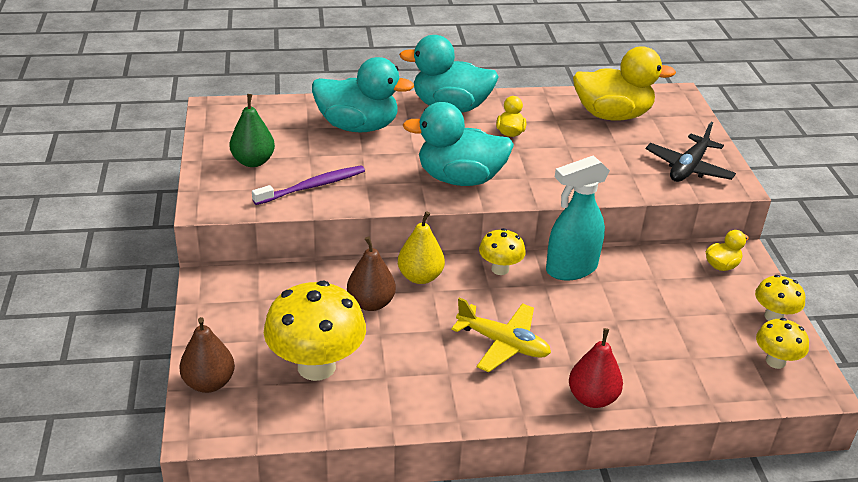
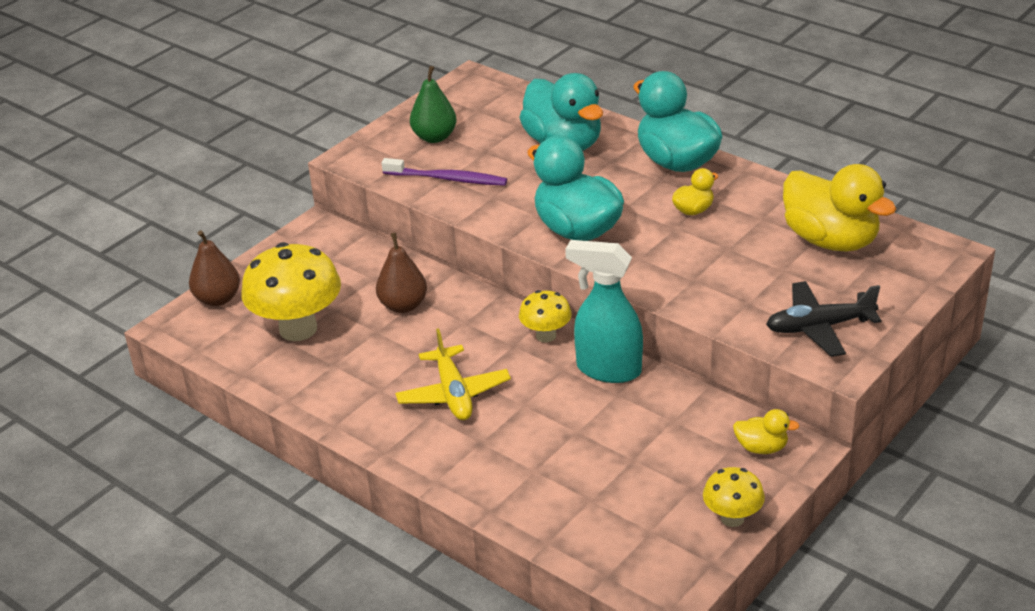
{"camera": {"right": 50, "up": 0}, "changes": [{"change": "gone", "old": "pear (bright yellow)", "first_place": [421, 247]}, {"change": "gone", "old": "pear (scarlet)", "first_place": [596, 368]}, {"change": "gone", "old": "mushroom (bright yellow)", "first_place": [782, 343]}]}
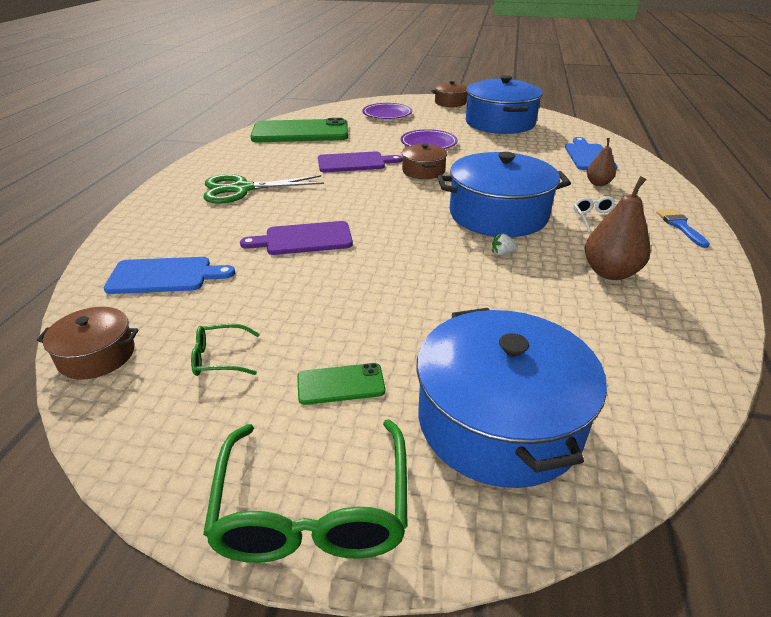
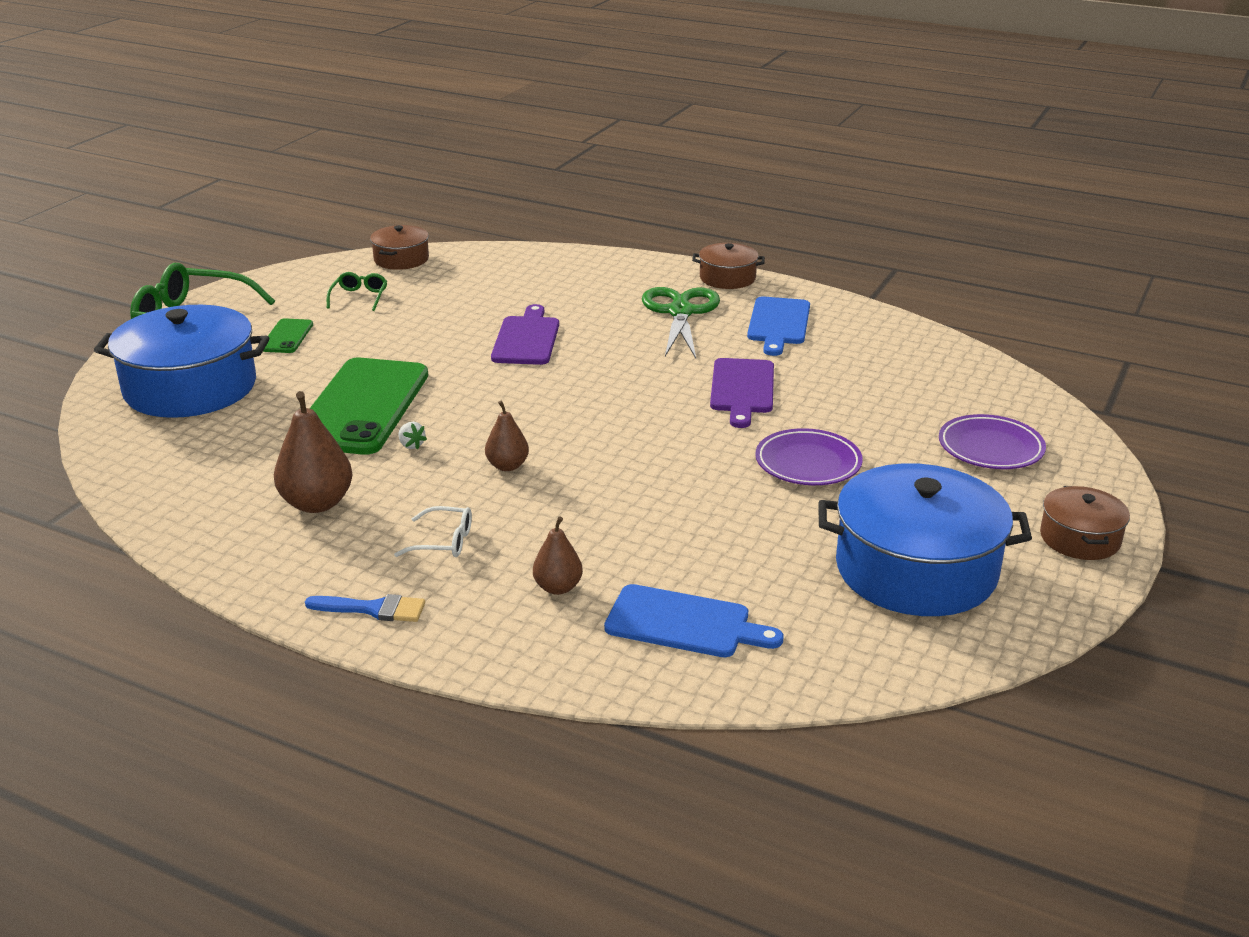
{"camera": {"right": 105, "up": -5}, "changes": [{"change": "shifted", "old": "cutting board (royal blue)", "first_place": [169, 275], "second_place": [778, 326]}, {"change": "shifted", "old": "mobile phone (green)", "first_place": [299, 130], "second_place": [368, 406]}, {"change": "shifted", "old": "cooking pot (dark brown)", "first_place": [424, 161], "second_place": [728, 266]}, {"change": "swapped", "old": "cooking pot (royal blue)", "new": "pear (dark brown)", "first_place": [504, 194], "second_place": [507, 435]}, {"change": "rotated", "old": "strawberry (snow-white)", "first_place": [505, 244], "second_place": [412, 436], "degrees": 135}]}
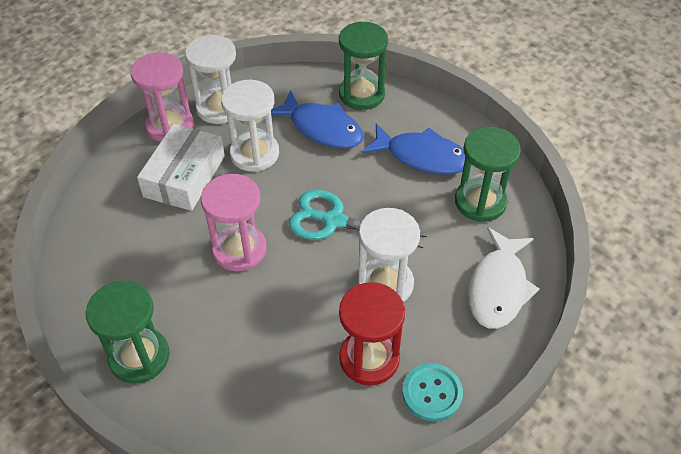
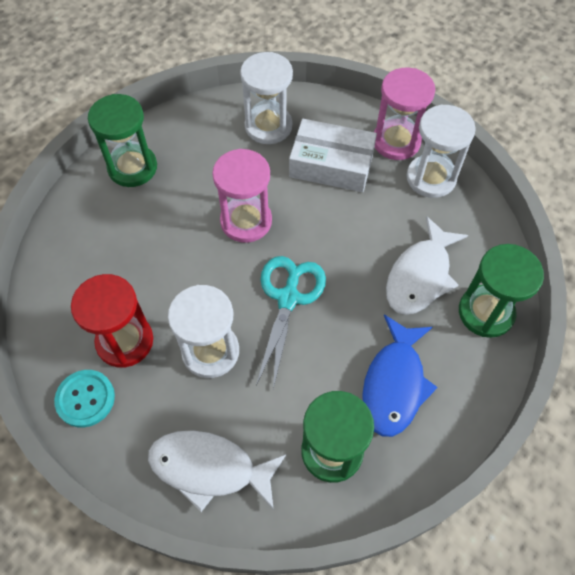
{"camera": {"right": 85, "up": 10}, "changes": [{"change": "shifted", "old": "sandglass (snow-white)", "first_place": [250, 126], "second_place": [266, 98]}, {"change": "repainted", "old": "fish (royal blue)", "new": "fish (snow-white)", "first_place": [317, 119], "second_place": [427, 265]}]}
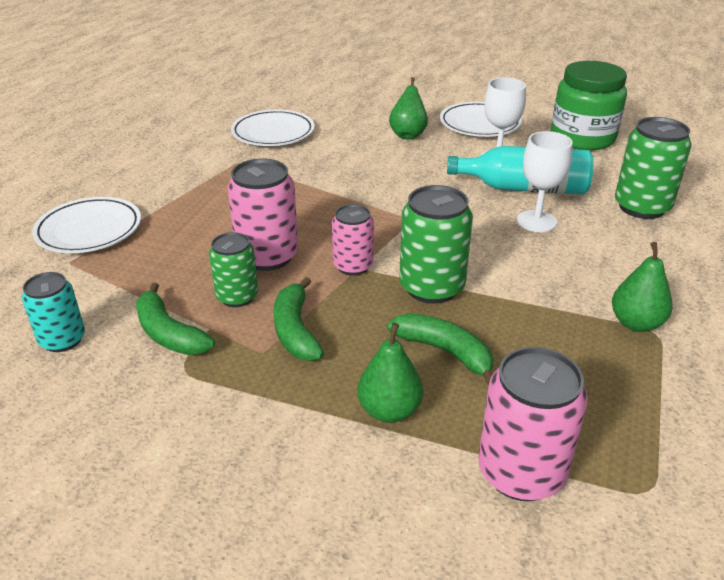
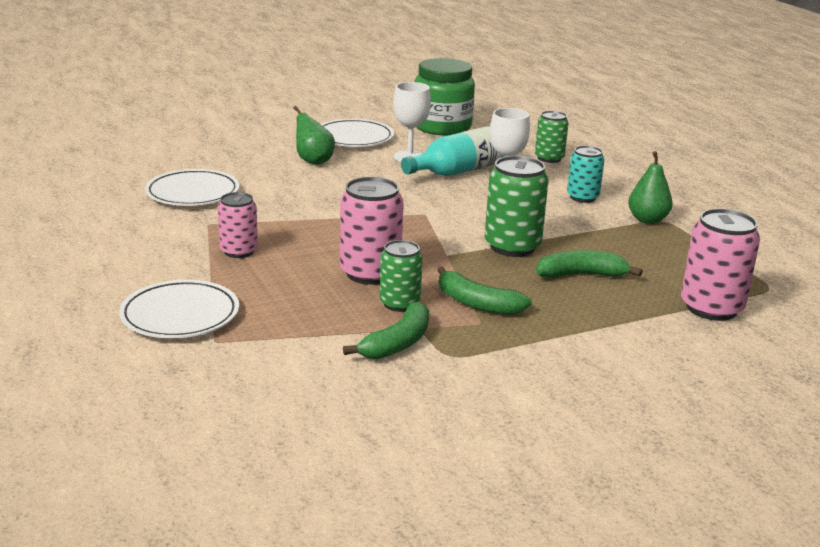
{"camera": {"right": -45, "up": -10}, "changes": [{"change": "gone", "old": "pear (green)", "first_place": [390, 373]}, {"change": "shifted", "old": "can (turquoise)", "first_place": [53, 312], "second_place": [586, 174]}, {"change": "shifted", "old": "can (pink)", "first_place": [353, 240], "second_place": [238, 225]}, {"change": "rotated", "old": "banana (green)", "first_place": [175, 319], "second_place": [386, 330], "degrees": -60}, {"change": "scaled", "old": "can (green)", "first_place": [653, 168], "second_place": [552, 137], "factor": 0.64}]}
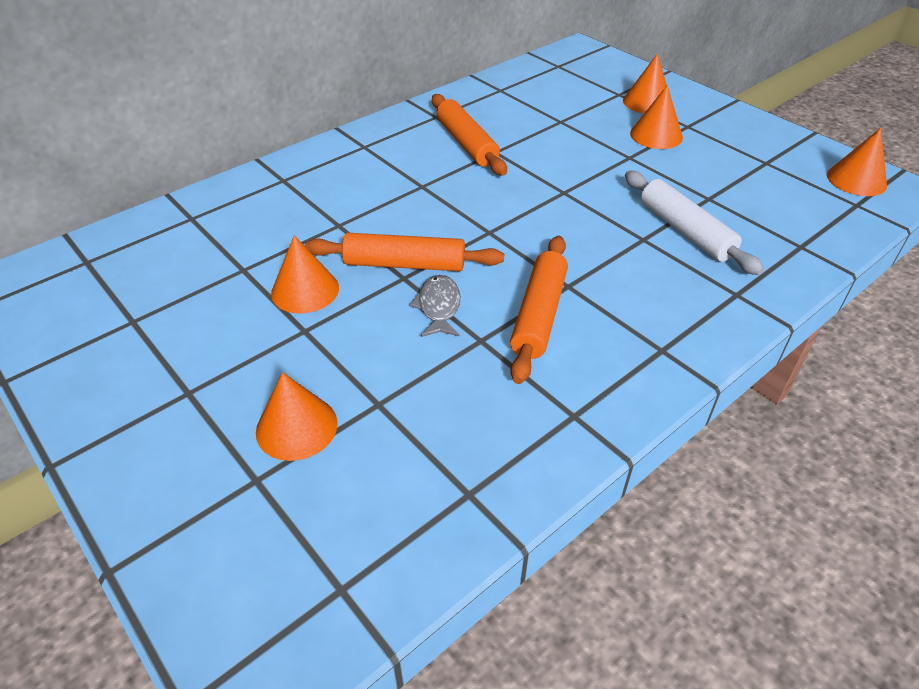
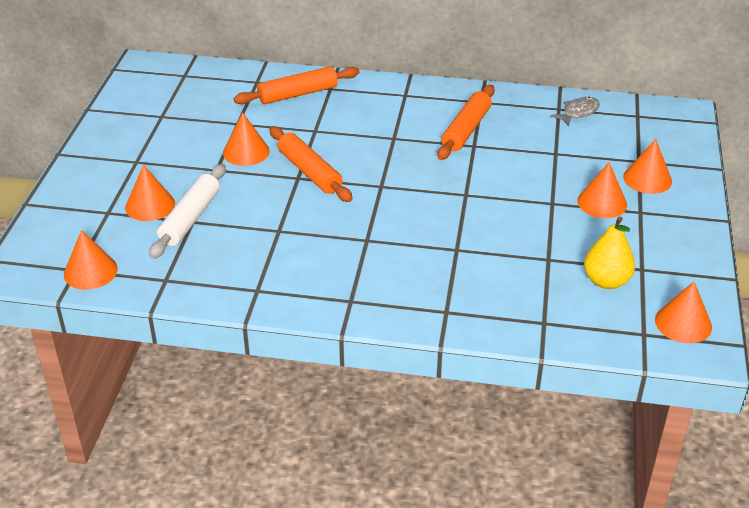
{"camera": {"right": 50, "up": -5}, "changes": [{"change": "new", "new": "solid cone (bright orange)", "second_place": [91, 260]}, {"change": "new", "new": "pear (bright yellow)", "second_place": [609, 252]}, {"change": "shifted", "old": "fish (gray)", "first_place": [435, 306], "second_place": [575, 111]}, {"change": "shifted", "old": "pastry roller (bright orange)", "first_place": [539, 310], "second_place": [296, 85]}, {"change": "shifted", "old": "pastry roller (snow-white)", "first_place": [694, 223], "second_place": [187, 211]}]}
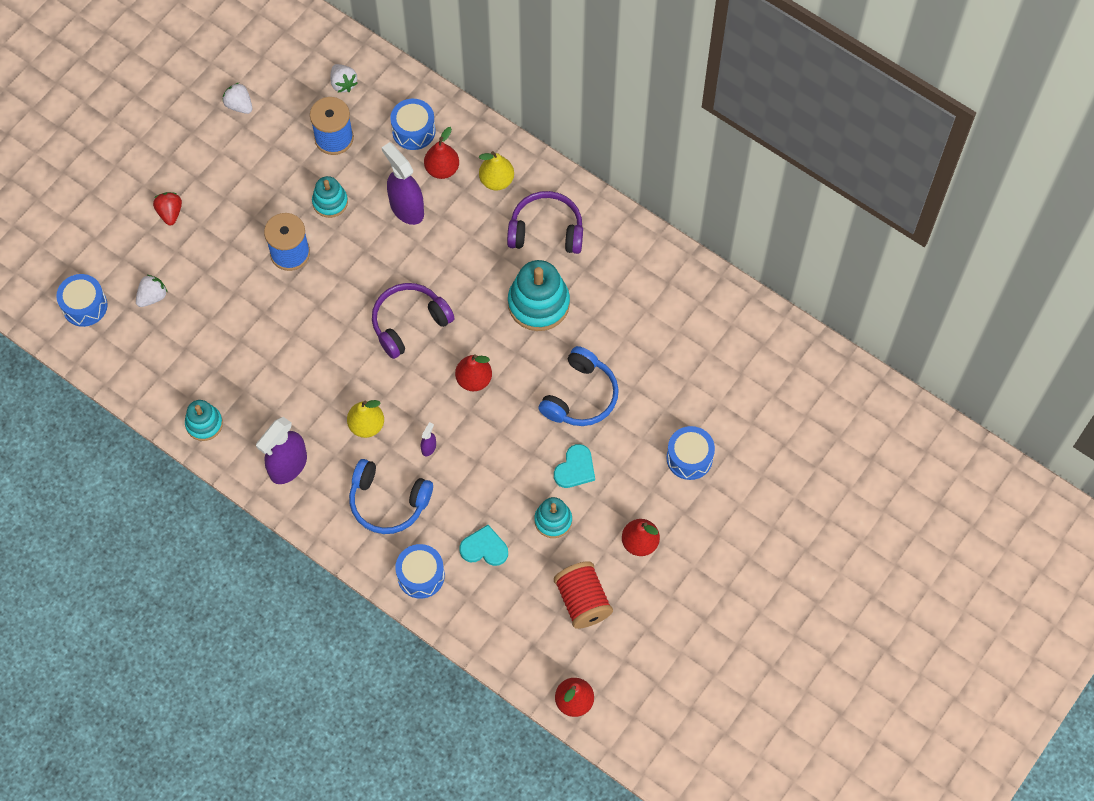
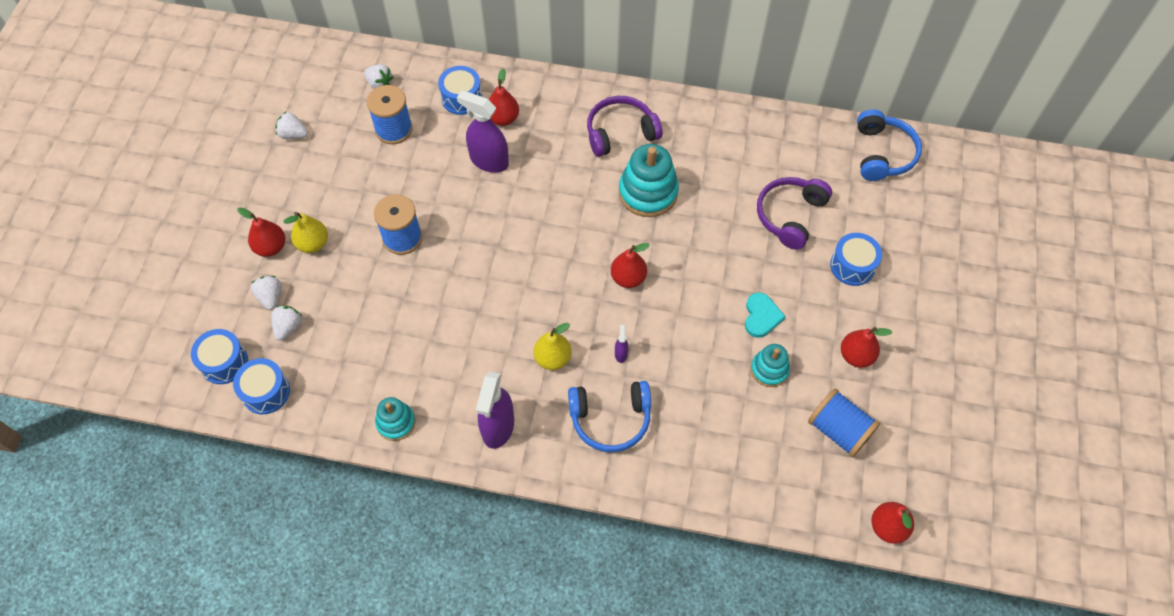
{"camera": {"right": -25, "up": -5}, "changes": [{"change": "gone", "old": "ring stacker (turquoise)", "first_place": [330, 197]}, {"change": "gone", "old": "love heart (turquoise)", "first_place": [483, 545]}, {"change": "new", "new": "strawberry (snow-white)", "second_place": [266, 293]}, {"change": "shifted", "old": "over-ear headphones (royal purple)", "first_place": [413, 321], "second_place": [794, 213]}, {"change": "shifted", "old": "drum (royal blue)", "first_place": [420, 571], "second_place": [261, 386]}, {"change": "shifted", "old": "pear (bright yellow)", "first_place": [496, 170], "second_place": [306, 232]}, {"change": "shifted", "old": "over-ear headphones (royal blue)", "first_place": [578, 386], "second_place": [889, 145]}, {"change": "swapped", "old": "strawberry (scarlet)", "new": "pear (scarlet)", "first_place": [167, 209], "second_place": [261, 232]}, {"change": "repainted", "old": "bobbin (scarlet)", "new": "bobbin (royal blue)", "first_place": [583, 595], "second_place": [844, 422]}]}
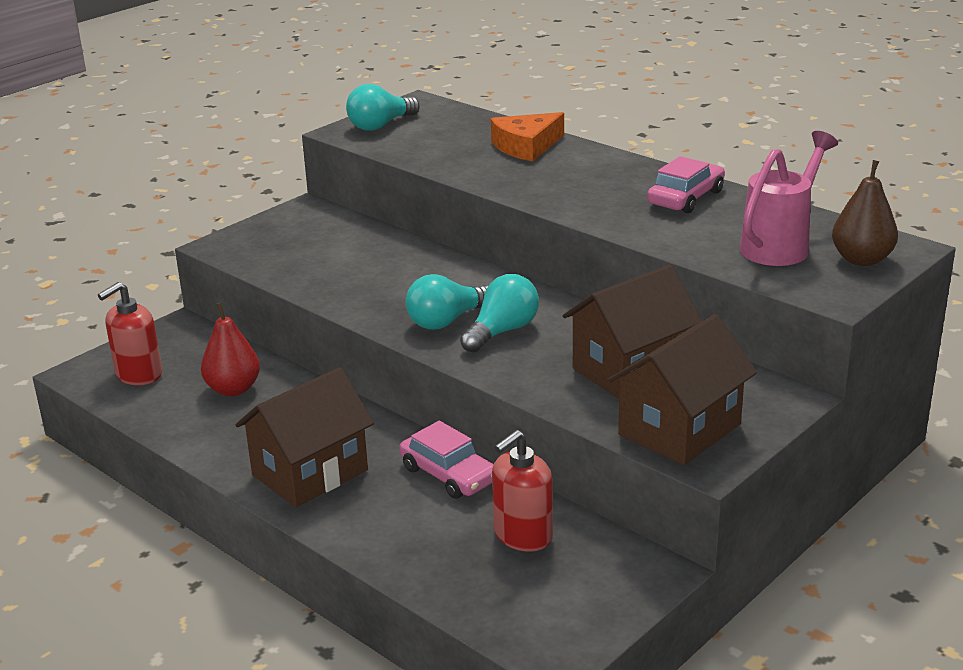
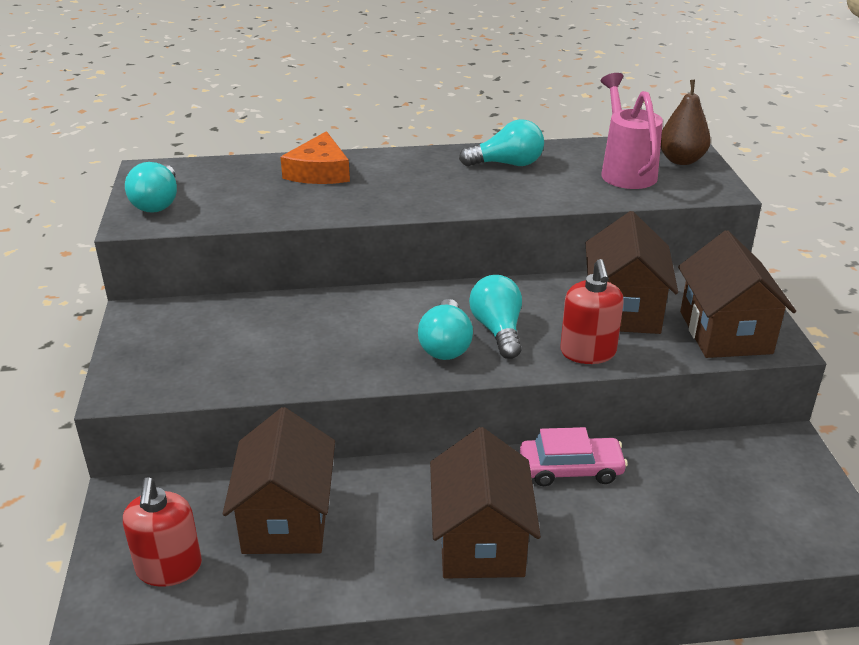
{"camera": {"right": -50, "up": 5}, "changes": [{"change": "shifted", "old": "pump bottle (scarlet)", "first_place": [522, 491], "second_place": [592, 311]}, {"change": "swapped", "old": "pear (scarlet)", "new": "cottage (dark brown)", "first_place": [230, 349], "second_place": [279, 480]}, {"change": "swapped", "old": "car (pink)", "new": "bulb (turquoise)", "first_place": [686, 184], "second_place": [501, 143]}]}
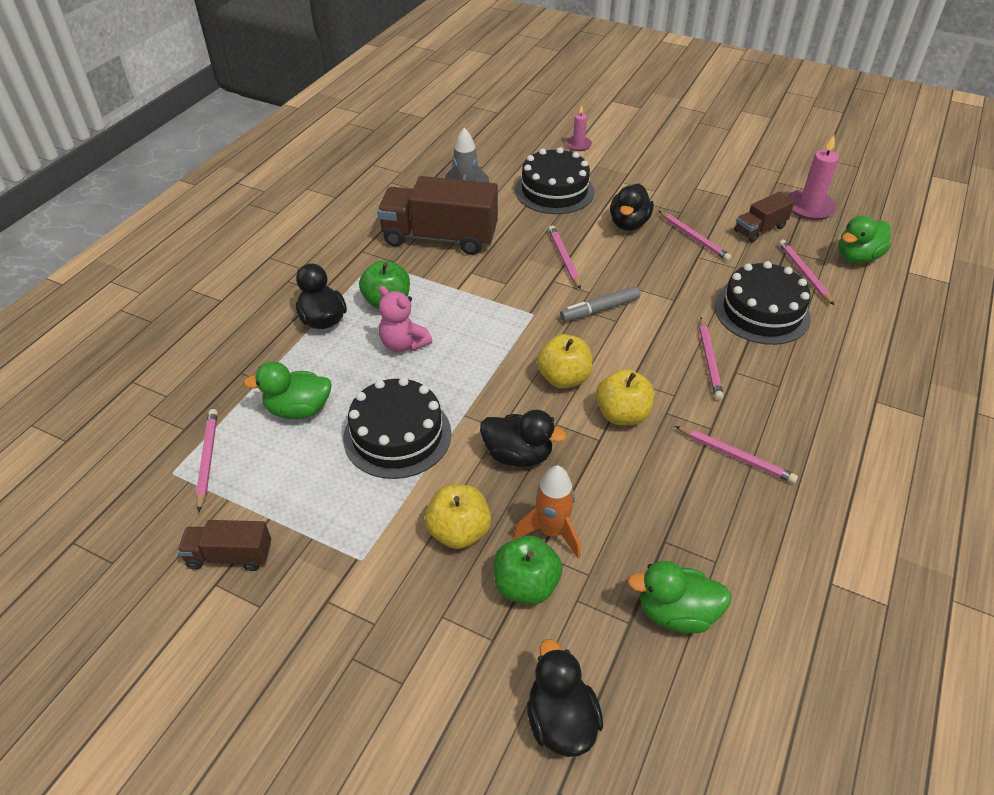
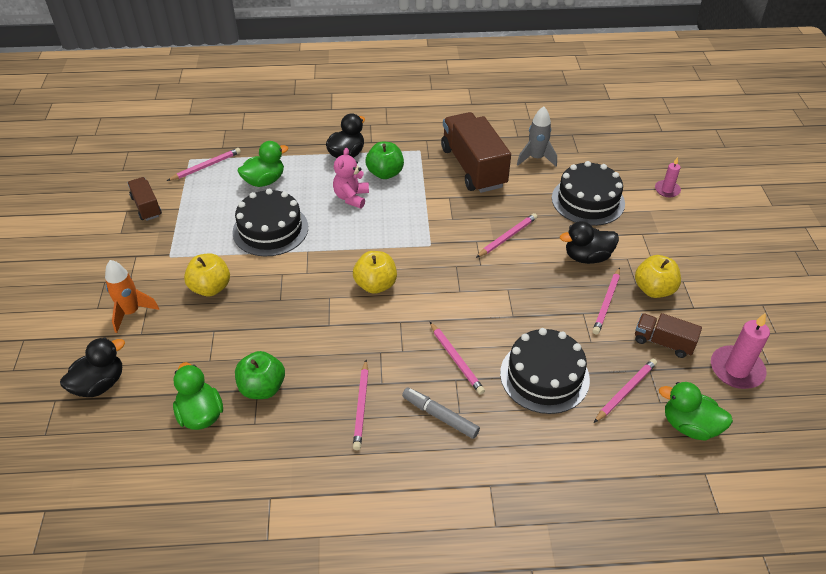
{"camera": {"right": 60, "up": 0}, "changes": [{"change": "gone", "old": "toy duck (jet-black)", "first_place": [523, 438]}, {"change": "shifted", "old": "toy apple (green)", "first_place": [527, 570], "second_place": [260, 375]}, {"change": "shifted", "old": "toy rocket (bright orange)", "first_place": [547, 511], "second_place": [132, 296]}, {"change": "shifted", "old": "marker (gray)", "first_place": [600, 304], "second_place": [441, 413]}, {"change": "shifted", "old": "toy apple (bright yellow)", "first_place": [625, 397], "second_place": [658, 276]}, {"change": "rotated", "old": "toy duck (green)", "first_place": [287, 390], "second_place": [263, 164], "degrees": 90}, {"change": "rotated", "old": "wooden pencil (pink)", "first_place": [711, 359], "second_place": [457, 358], "degrees": -90}]}
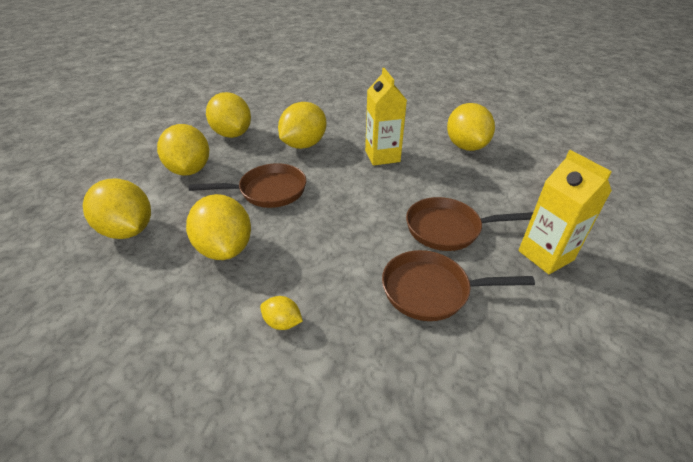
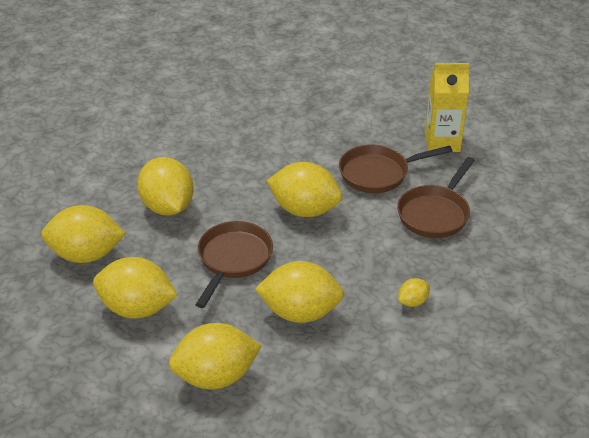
{"camera": {"right": -60, "up": 0}, "changes": [{"change": "gone", "old": "milk carton (bright yellow)", "first_place": [386, 117]}, {"change": "shifted", "old": "citrus fruit (bright yellow)", "first_place": [471, 127], "second_place": [304, 189]}, {"change": "rotated", "old": "frying pan (dark brown)", "first_place": [469, 224], "second_place": [395, 169], "degrees": 45}]}
